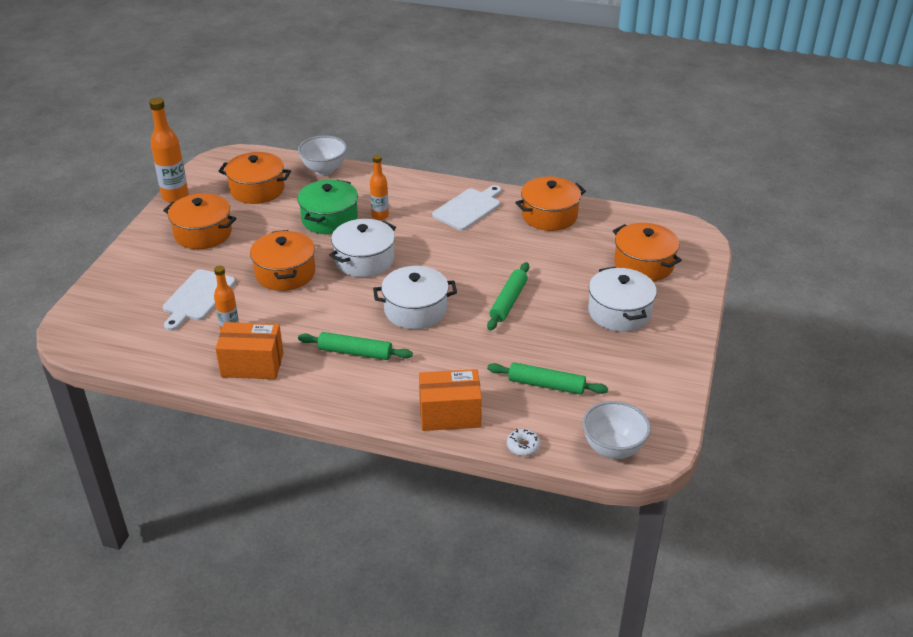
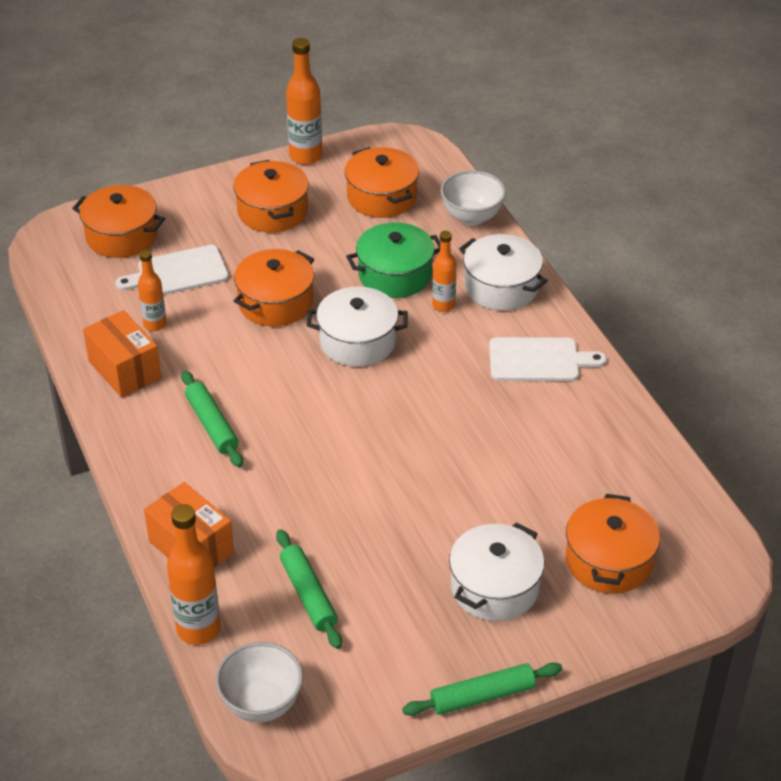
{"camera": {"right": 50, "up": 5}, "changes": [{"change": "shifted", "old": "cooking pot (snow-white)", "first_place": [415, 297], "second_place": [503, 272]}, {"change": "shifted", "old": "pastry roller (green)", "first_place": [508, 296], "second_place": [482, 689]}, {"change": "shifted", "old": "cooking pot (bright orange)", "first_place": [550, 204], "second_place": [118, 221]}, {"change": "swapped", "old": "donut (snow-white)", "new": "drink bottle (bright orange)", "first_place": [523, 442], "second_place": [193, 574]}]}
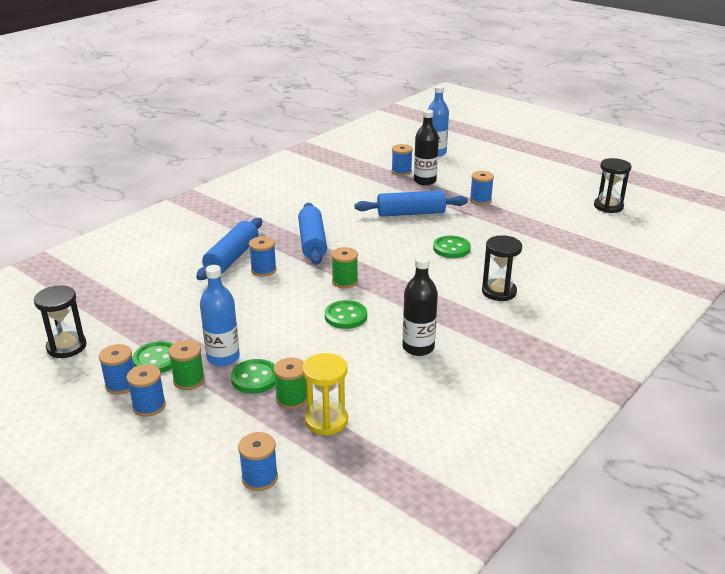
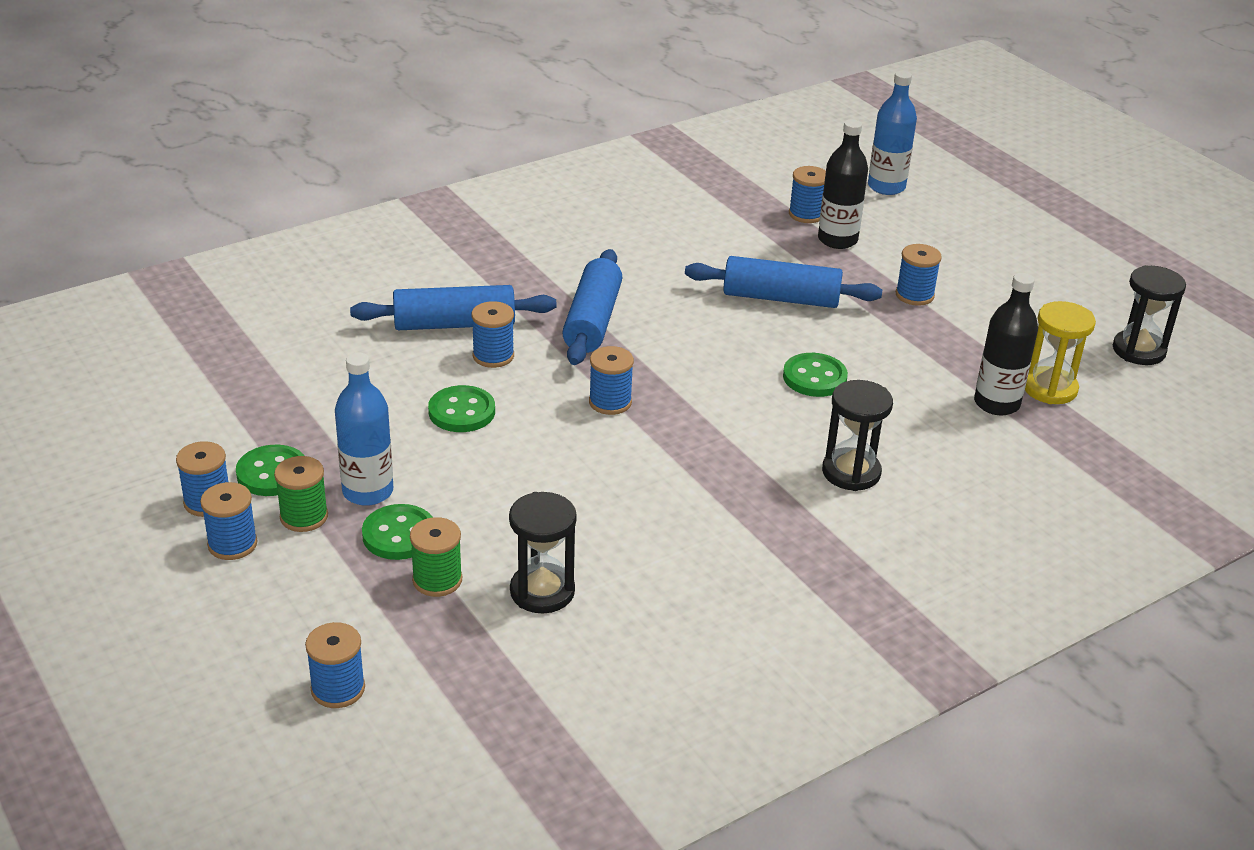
{"camera": {"right": 15, "up": 5}, "changes": [{"change": "shifted", "old": "sandglass (jet-black)", "first_place": [60, 321], "second_place": [543, 552]}, {"change": "shifted", "old": "sandglass (bright yellow)", "first_place": [325, 394], "second_place": [1060, 352]}, {"change": "shifted", "old": "button (green)", "first_place": [346, 314], "second_place": [461, 408]}, {"change": "shifted", "old": "drink bottle (jet-black)", "first_place": [420, 306], "second_place": [1006, 344]}, {"change": "repainted", "old": "bobbin (green)", "new": "bobbin (royal blue)", "first_place": [344, 267], "second_place": [611, 380]}, {"change": "rotated", "old": "pastry roller (royal blue)", "first_place": [229, 249], "second_place": [453, 307], "degrees": 45}]}
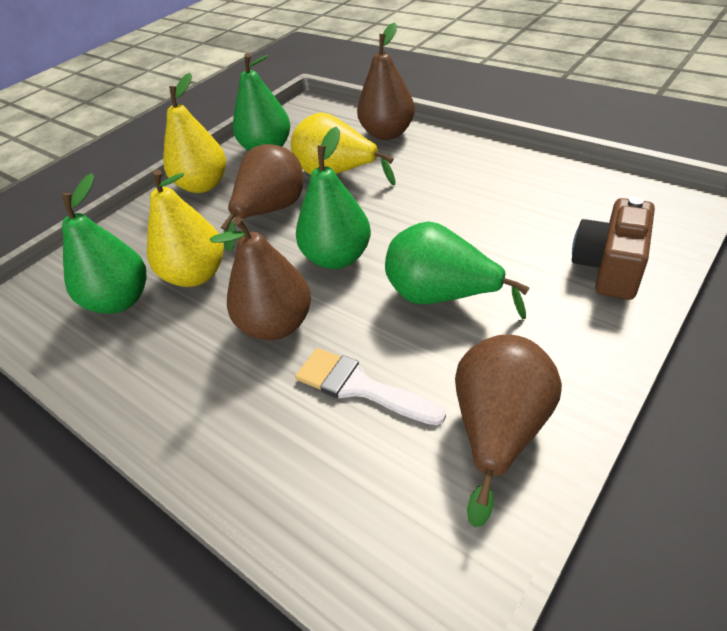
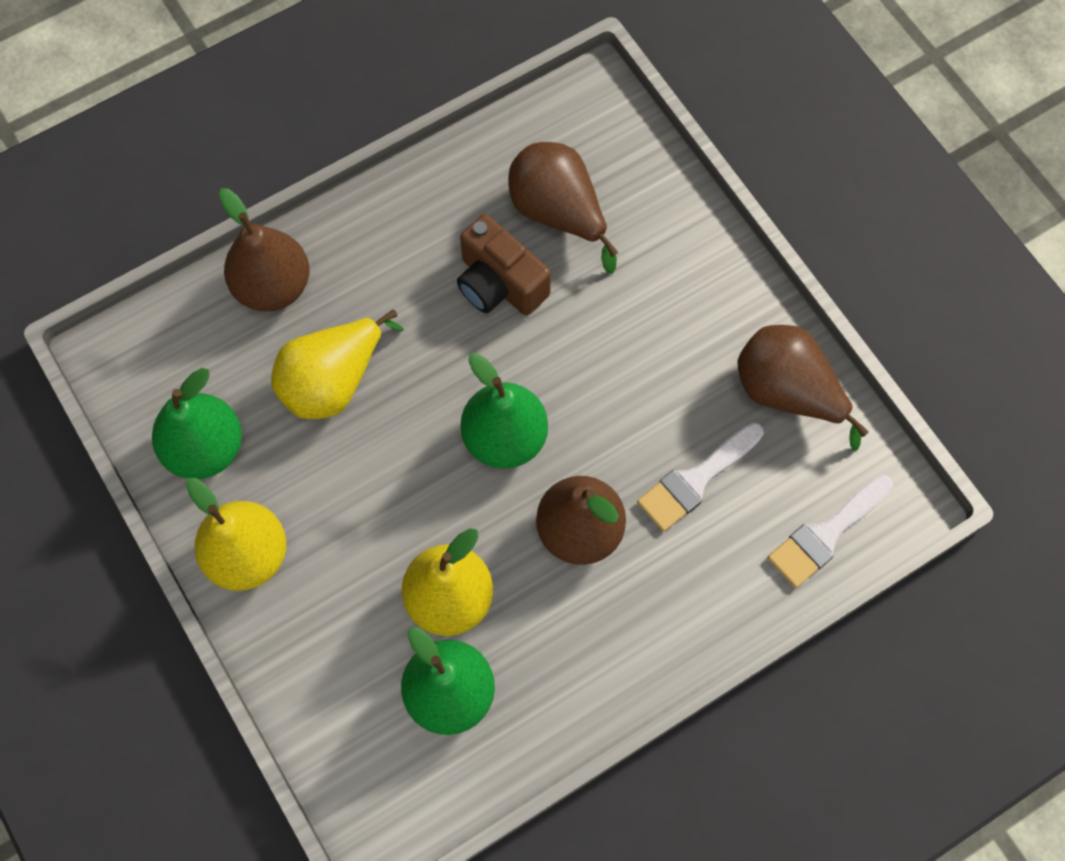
{"camera": {"right": -75, "up": 25}, "changes": [{"change": "gone", "old": "pear (green)", "first_place": [457, 270]}, {"change": "new", "new": "paintbrush (snow-white)", "second_place": [830, 531]}, {"change": "shifted", "old": "pear (dark brown)", "first_place": [262, 198], "second_place": [563, 208]}, {"change": "shifted", "old": "photo camera (dark brown)", "first_place": [613, 248], "second_place": [504, 265]}]}
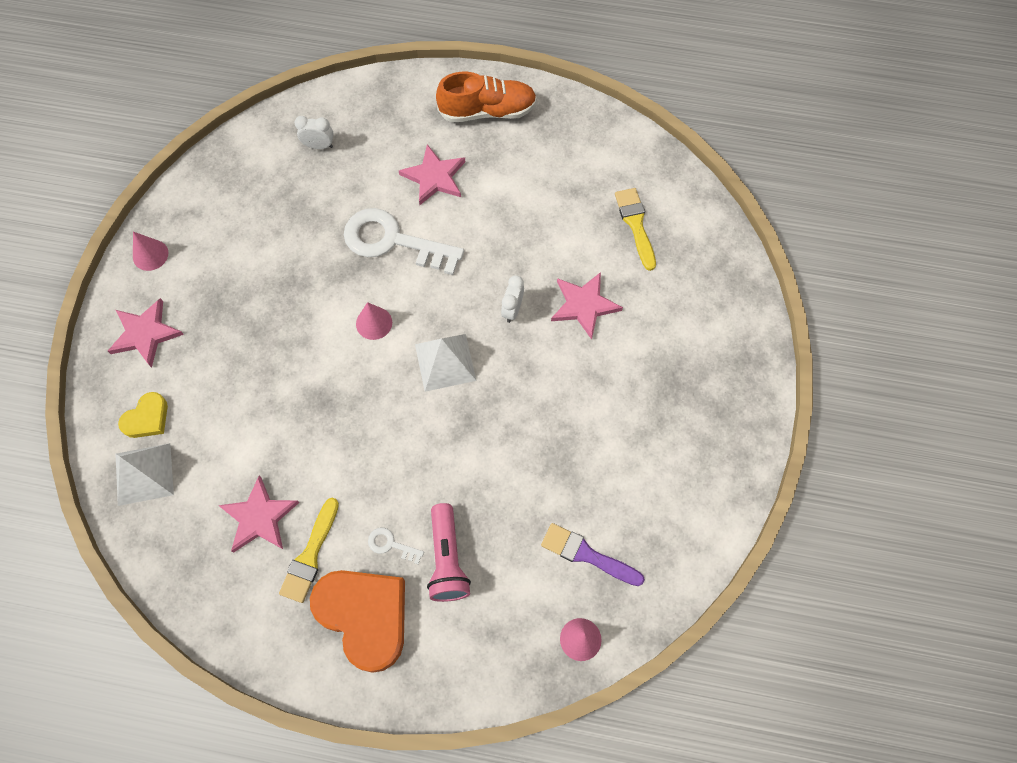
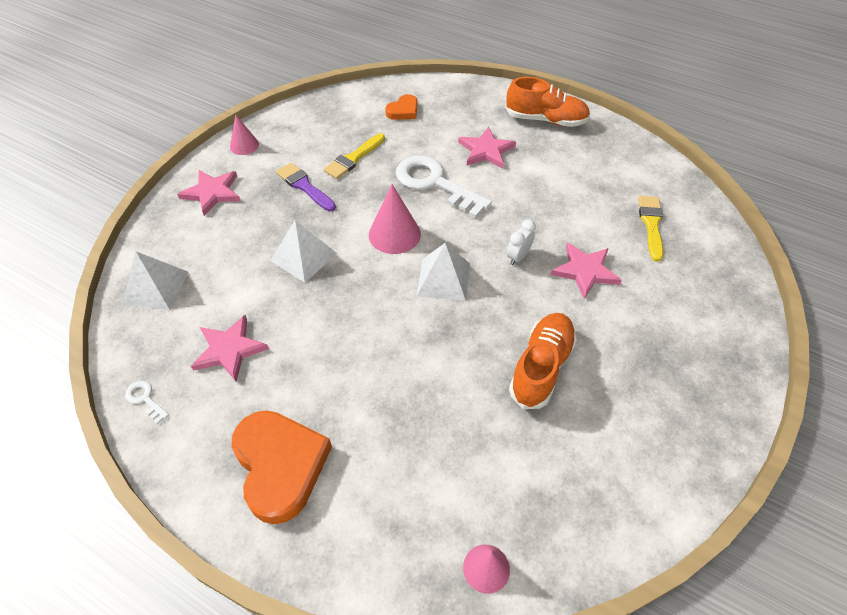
{"camera": {"right": 20, "up": -15}, "changes": [{"change": "gone", "old": "love heart (bright yellow)", "first_place": [143, 415]}, {"change": "gone", "old": "flashlight (pink)", "first_place": [449, 552]}, {"change": "new", "new": "pyramid shape (snow-white)", "second_place": [303, 251]}, {"change": "new", "new": "sneaker (bright orange)", "second_place": [543, 361]}, {"change": "shifted", "old": "paintbrush (bright yellow)", "first_place": [309, 550], "second_place": [354, 156]}, {"change": "shifted", "old": "latchkey (snow-white)", "first_place": [396, 545], "second_place": [147, 402]}, {"change": "shifted", "old": "paintbrush (royal purple)", "first_place": [593, 554], "second_place": [306, 187]}, {"change": "swapped", "old": "bedside clock (snow-white)", "new": "love heart (bright orange)", "first_place": [314, 132], "second_place": [401, 107]}, {"change": "scaled", "old": "solid cone (pink)", "first_place": [374, 321], "second_place": [395, 219], "factor": 1.6}]}
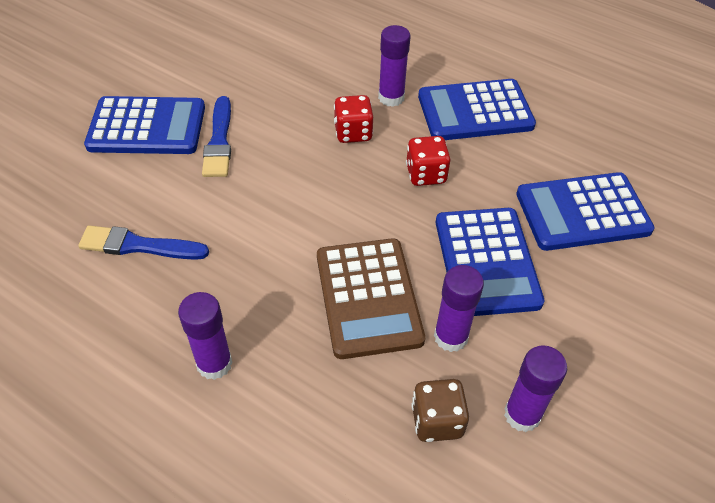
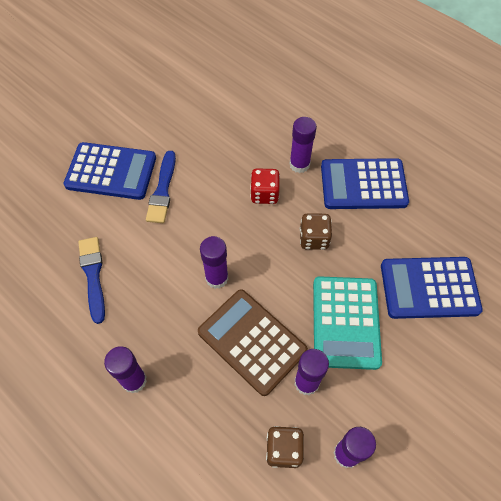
{"camera": {"right": 10, "up": 10}, "changes": [{"change": "new", "new": "glue stick (royal purple)", "second_place": [214, 262]}, {"change": "repainted", "old": "dice (scarlet)", "new": "dice (dark brown)", "first_place": [428, 161], "second_place": [316, 231]}, {"change": "repainted", "old": "adding machine (royal blue)", "new": "adding machine (turquoise)", "first_place": [490, 262], "second_place": [347, 323]}, {"change": "rotated", "old": "paintbrush (royal blue)", "first_place": [143, 242], "second_place": [91, 280], "degrees": 60}, {"change": "rotated", "old": "adding machine (dark brown)", "first_place": [371, 298], "second_place": [253, 342], "degrees": 135}]}
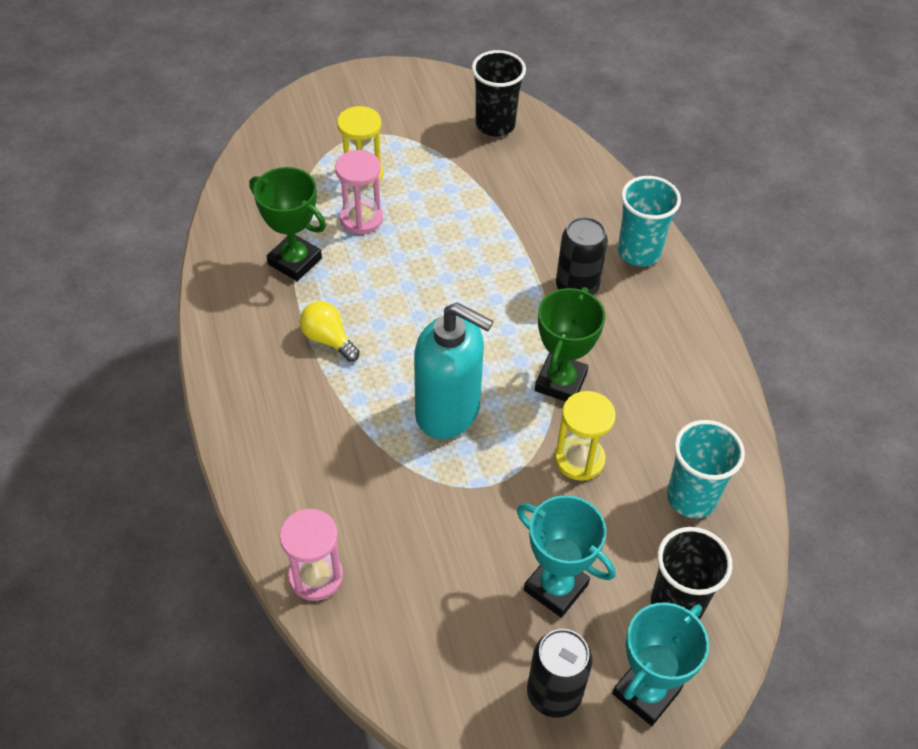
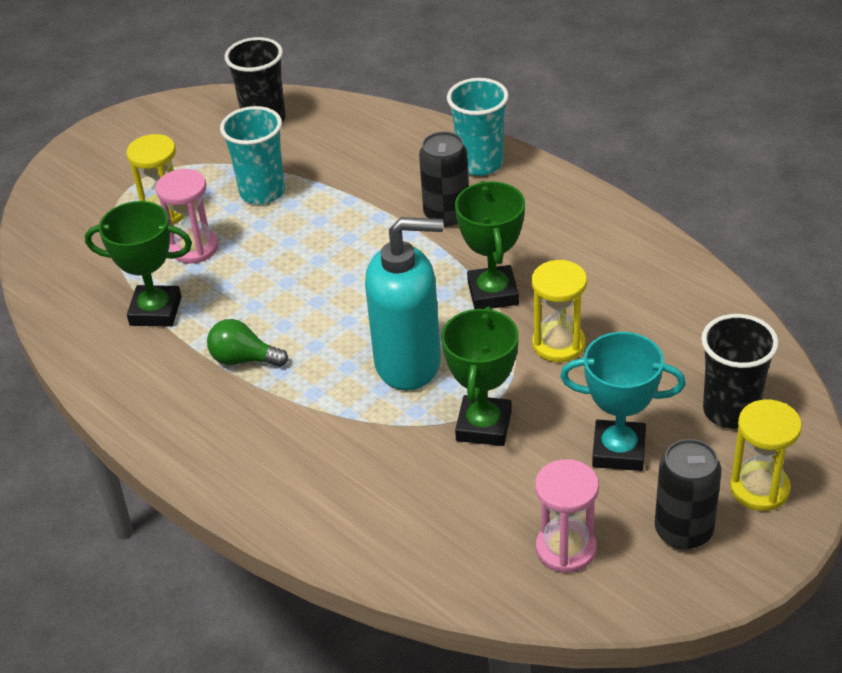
{"camera": {"right": -25, "up": -10}, "changes": [{"change": "new", "new": "prize cup (green)", "second_place": [480, 376]}, {"change": "shifted", "old": "sandglass (pink)", "first_place": [311, 555], "second_place": [567, 516]}, {"change": "shifted", "old": "tumbler (turquoise)", "first_place": [706, 469], "second_place": [252, 155]}, {"change": "swapped", "old": "prize cup (turquoise)", "new": "sandglass (bright yellow)", "first_place": [660, 664], "second_place": [766, 455]}, {"change": "repainted", "old": "bulb (bright yellow)", "new": "bulb (green)", "first_place": [330, 331], "second_place": [247, 343]}]}
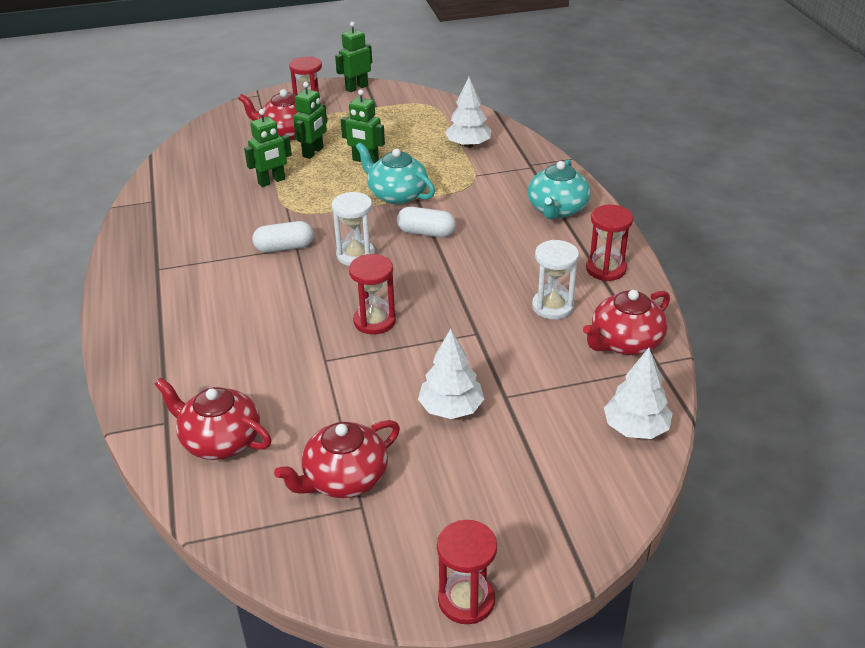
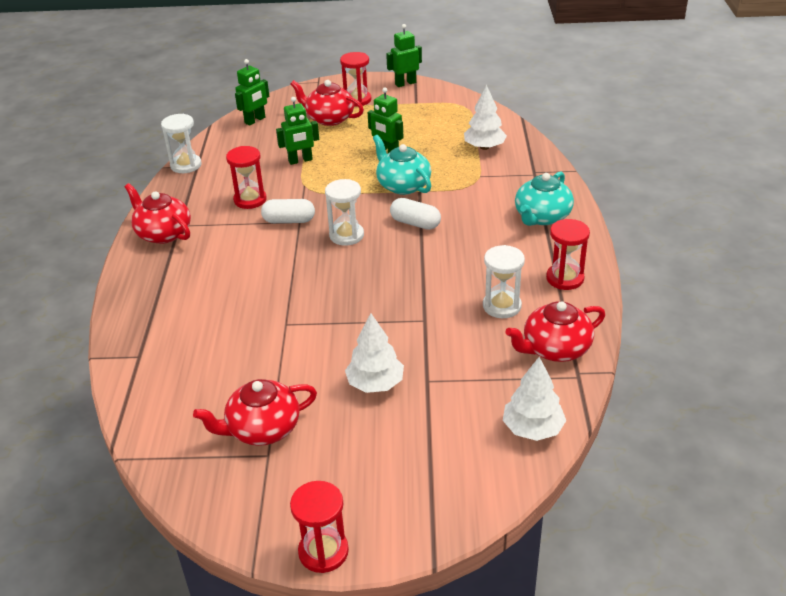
{"camera": {"right": 15, "up": 0}, "changes": [{"change": "new", "new": "sandglass (snow-white)", "second_place": [181, 143]}, {"change": "shifted", "old": "tea pot (scarlet)", "first_place": [212, 419], "second_place": [158, 213]}, {"change": "shifted", "old": "robot (green)", "first_place": [310, 120], "second_place": [252, 92]}, {"change": "shifted", "old": "sandglass (scarlet)", "first_place": [372, 294], "second_place": [246, 177]}]}
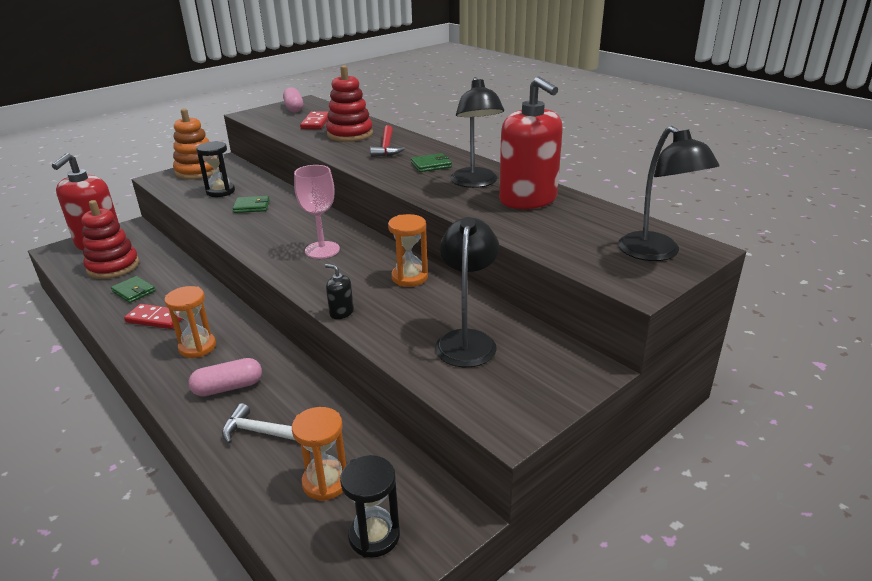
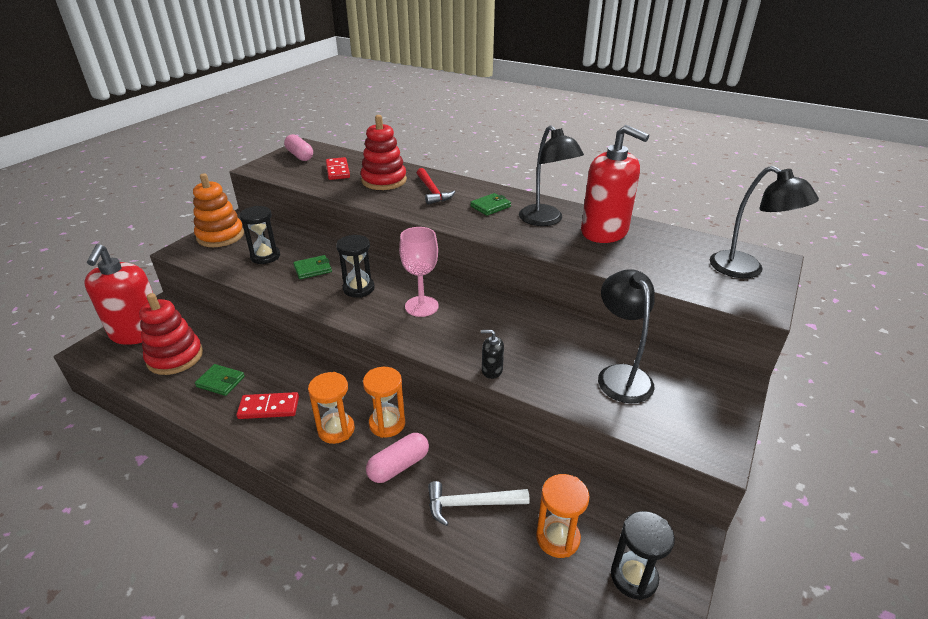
{"camera": {"right": -20, "up": 5}, "changes": [{"change": "new", "new": "sandglass (jet-black)", "second_place": [355, 266]}, {"change": "shifted", "old": "sandglass (bright orange)", "first_place": [408, 250], "second_place": [384, 402]}]}
